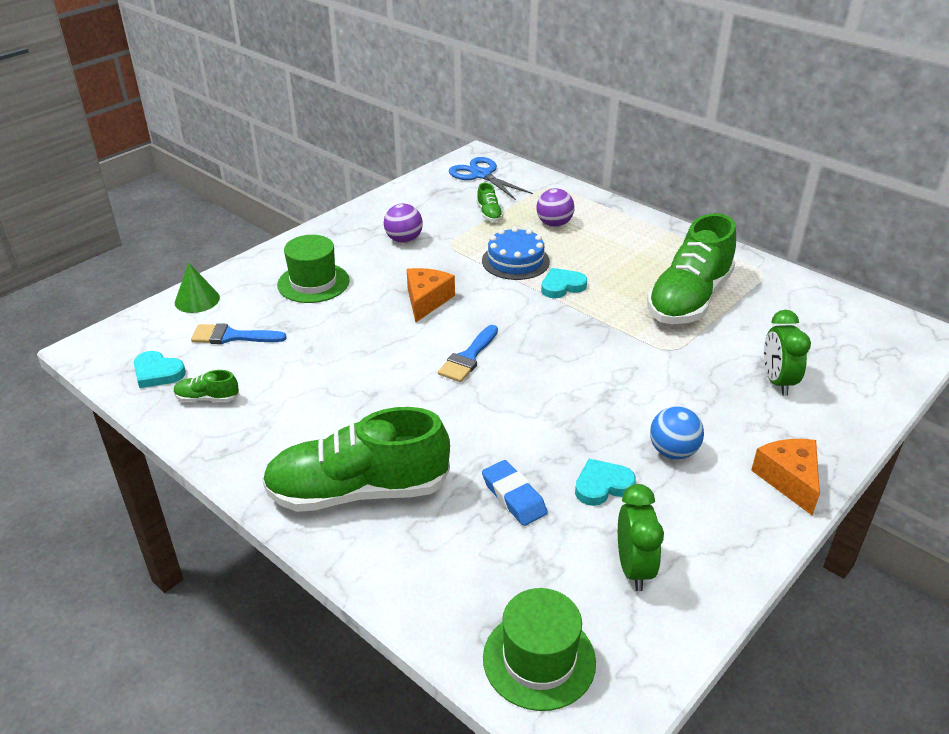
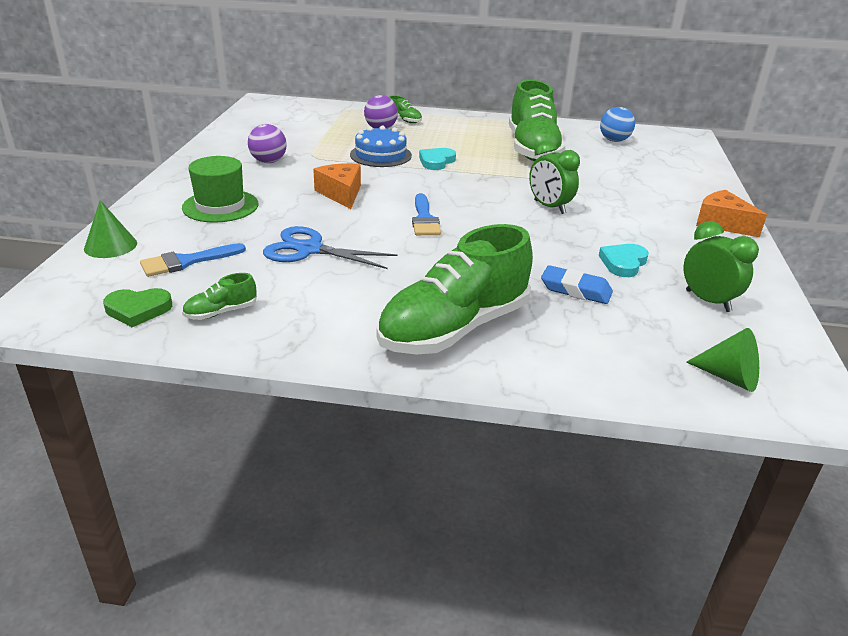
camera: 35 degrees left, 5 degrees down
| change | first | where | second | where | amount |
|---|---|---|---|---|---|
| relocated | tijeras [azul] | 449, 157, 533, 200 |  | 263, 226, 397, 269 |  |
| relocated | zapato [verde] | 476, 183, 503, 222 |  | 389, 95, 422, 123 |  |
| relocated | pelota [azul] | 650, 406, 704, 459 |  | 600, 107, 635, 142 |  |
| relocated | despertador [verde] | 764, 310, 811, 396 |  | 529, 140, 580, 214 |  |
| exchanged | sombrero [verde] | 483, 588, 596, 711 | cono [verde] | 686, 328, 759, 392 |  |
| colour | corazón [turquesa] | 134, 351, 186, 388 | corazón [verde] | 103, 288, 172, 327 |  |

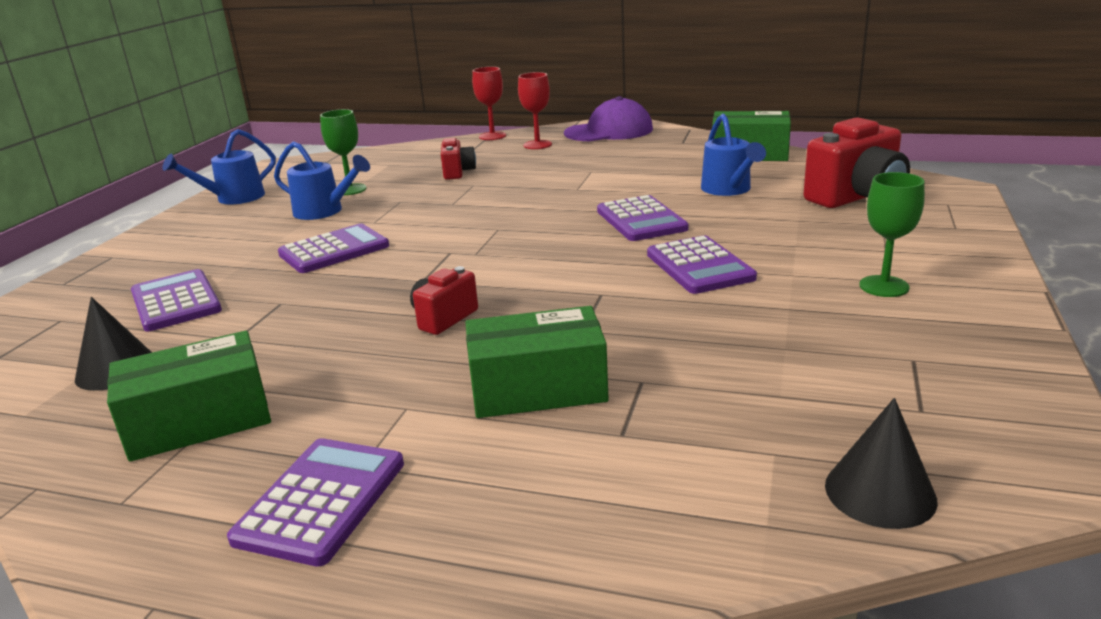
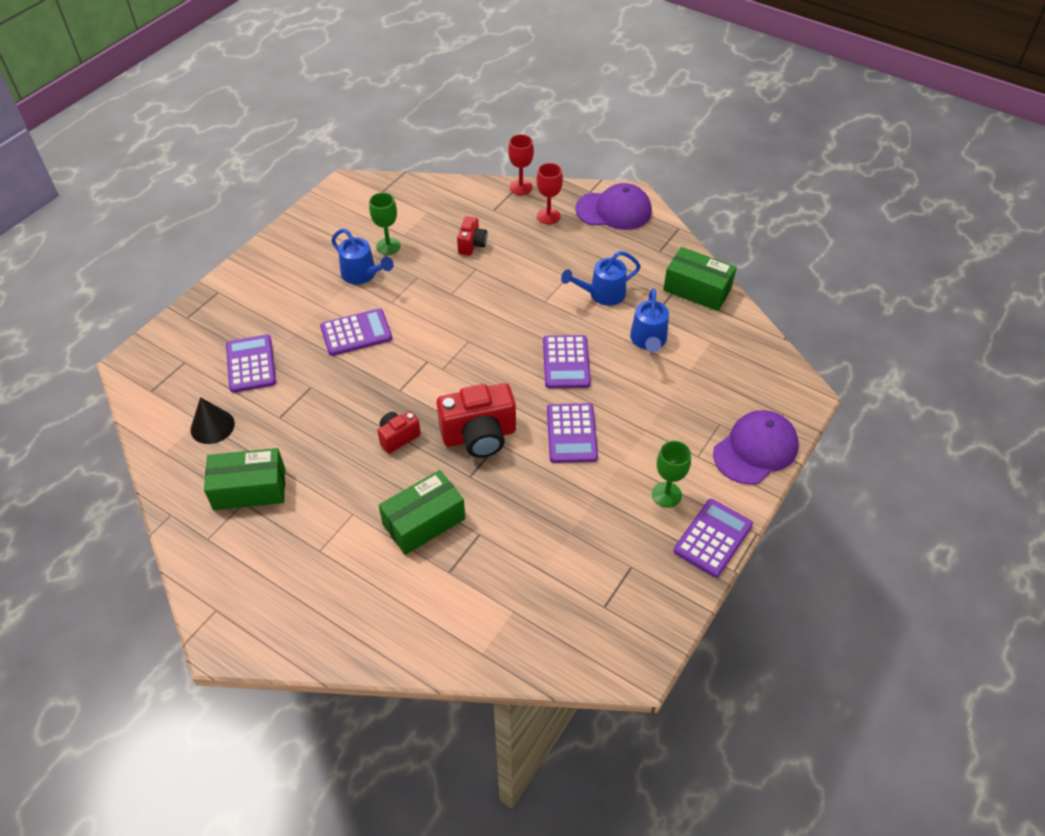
camera: 15 degrees right, 25 degrees up
| change | first | where | second | where | amount |
|---|---|---|---|---|---|
| missing | cono [negro] | 825, 398, 938, 529 |  |  |  |
| appeared |  |  | gorra [morado] | 713, 410, 799, 485 |  |
| relocated | regadera [azul] | 162, 129, 276, 204 |  | 561, 251, 641, 306 |  |
| relocated | calculadora [morado] | 227, 438, 404, 567 |  | 674, 499, 753, 577 |  |
| relocated | cámara [rojo] | 804, 117, 910, 208 |  | 437, 383, 516, 458 |  |
| spun | caja [verde] | 465, 306, 609, 418 |  | 379, 470, 466, 555 | 45 degrees counterclockwise |

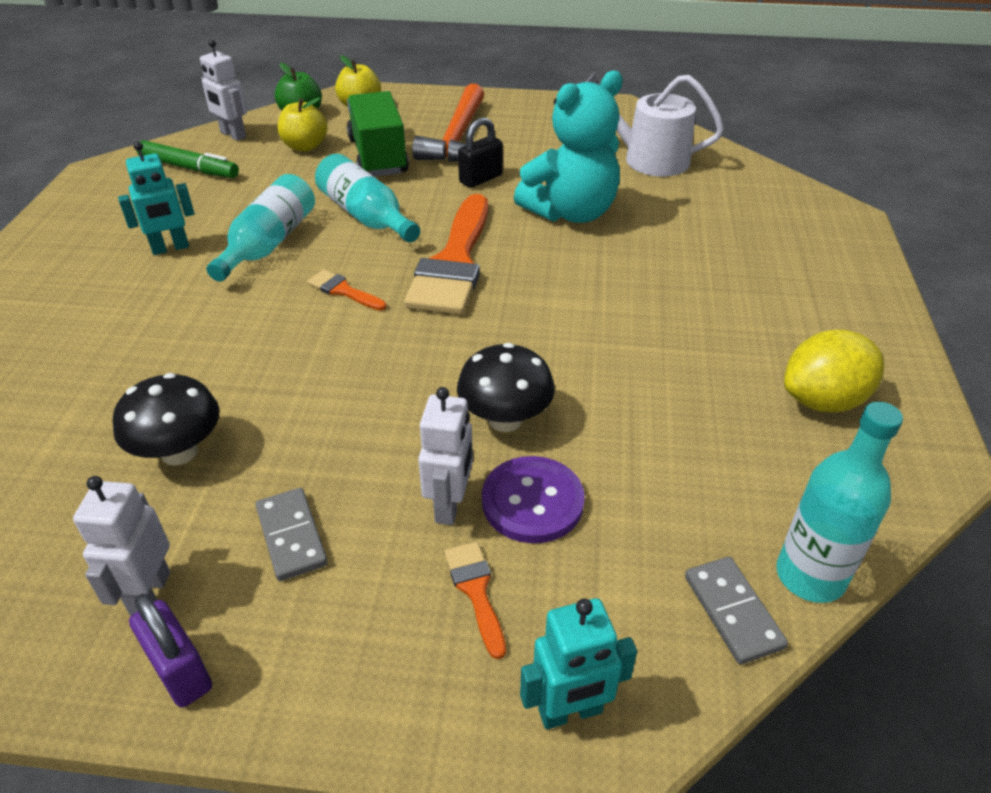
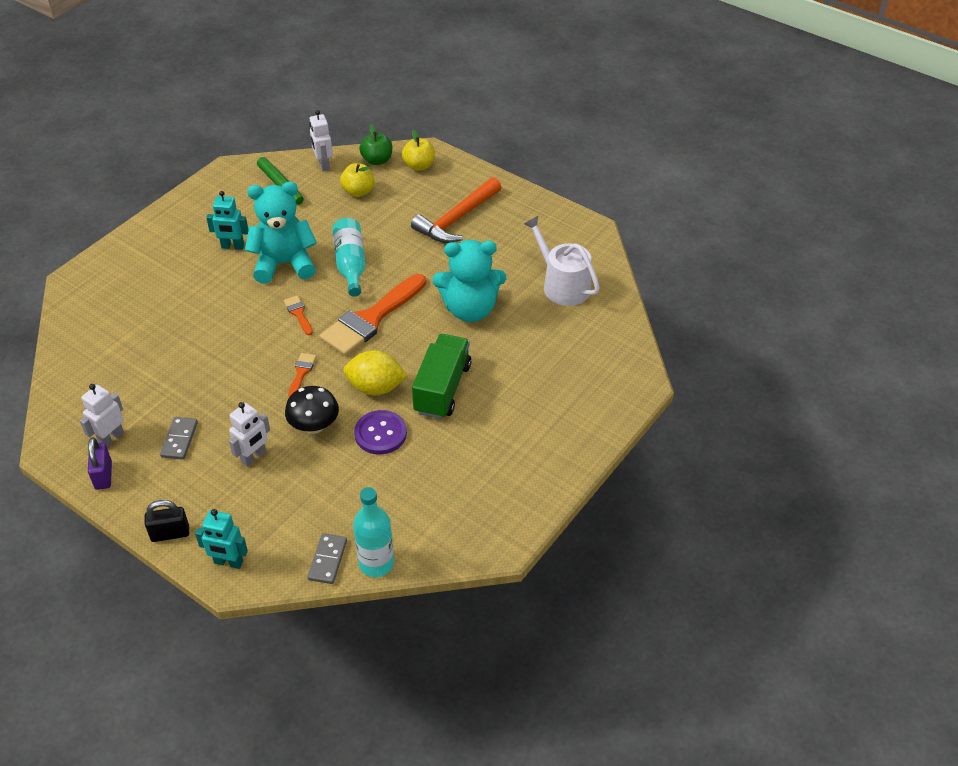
camera: 30 degrees right, 5 degrees up
| change | first | where | second | where | amount |
|---|---|---|---|---|---|
| missing | seta [negro] | 113, 373, 220, 466 |  |  |  |
| relocated | camión [verde] | 347, 91, 409, 177 |  | 412, 334, 471, 419 |  |
| relocated | pincel [naranja] | 444, 542, 506, 659 |  | 288, 353, 316, 397 |  |
| relocated | candado [negro] | 458, 117, 503, 188 |  | 145, 500, 189, 542 |  |
| relocated | botón [morado] | 482, 456, 585, 543 |  | 354, 410, 407, 454 |  |
| relocated | limón [amarillo] | 784, 330, 884, 412 |  | 343, 350, 408, 395 |  |
| exchanged | botella [turquesa] | 206, 174, 315, 282 | osito [turquesa] | 245, 182, 317, 284 |  |

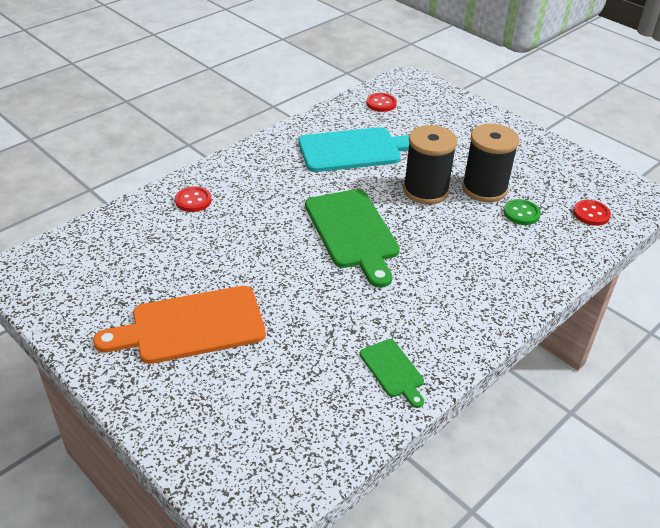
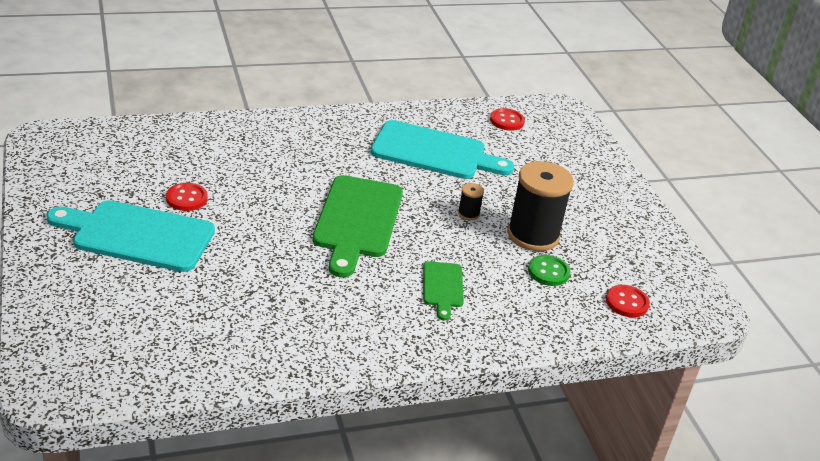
camera: 25 degrees right, 5 degrees down
| change | first | where | second | where | amount |
|---|---|---|---|---|---|
| relocated | botón [rojo] | 175, 186, 212, 212 |  | 166, 183, 208, 211 |  |
| relocated | tabla de cortar [verde] | 360, 339, 424, 408 |  | 423, 261, 464, 320 |  |
| colour | tabla de cortar [naranja] | 93, 286, 266, 364 | tabla de cortar [turquesa] | 46, 200, 215, 272 |  |
| size | carrete [negro] | 403, 125, 457, 204 |  | 458, 183, 484, 220 | x0.43 |

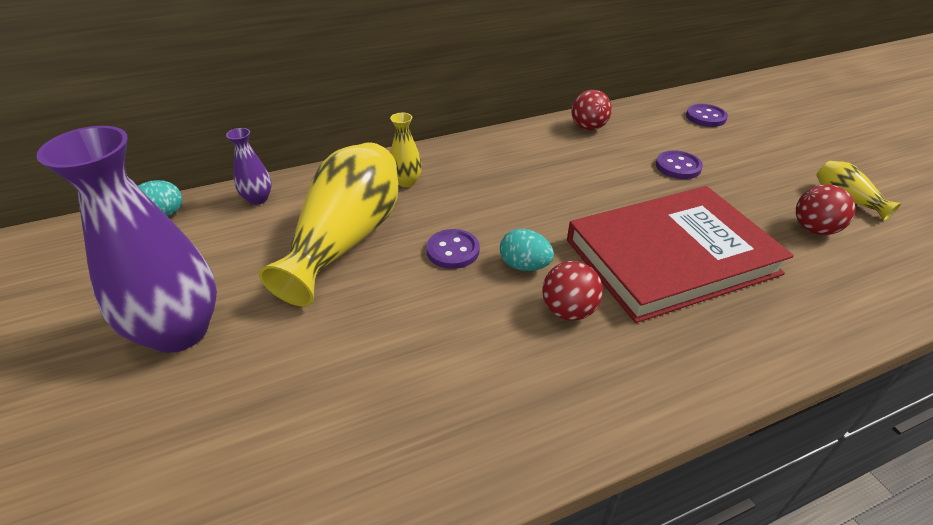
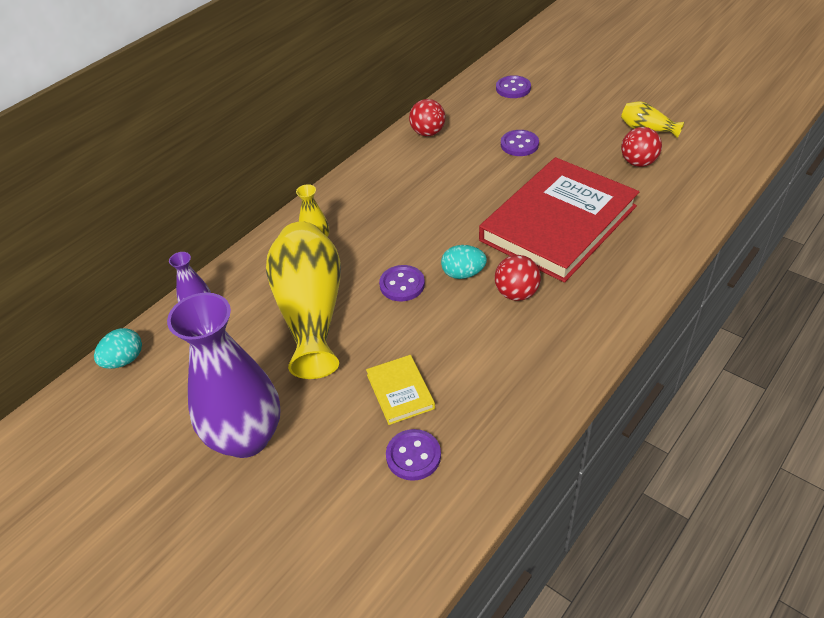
camera: 25 degrees left, 5 degrees up
| change | first | where | second | where | amount |
|---|---|---|---|---|---|
| appeared |  |  | libro [amarillo] | 366, 355, 435, 425 |  |
| appeared |  |  | botón [morado] | 386, 429, 441, 481 |  |

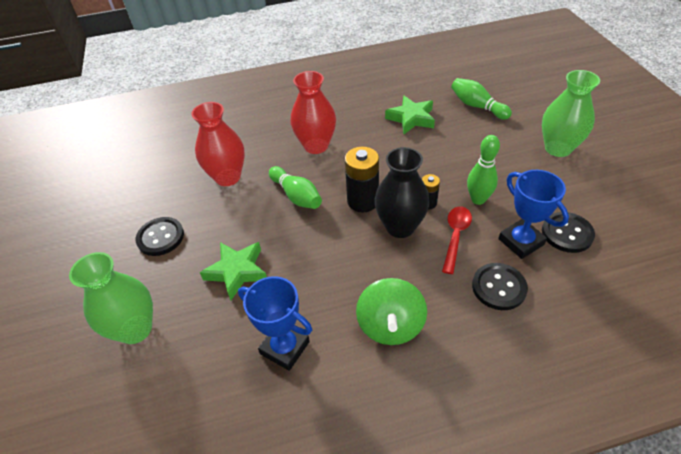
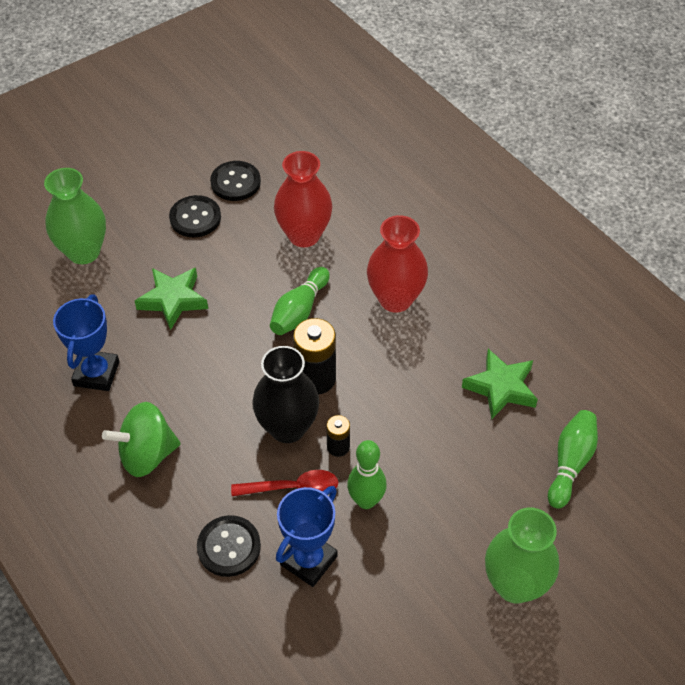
camera: 65 degrees right, 5 degrees up
| change | first | where | second | where | amount |
|---|---|---|---|---|---|
| relocated | botón [negro] | 542, 212, 595, 253 |  | 210, 161, 261, 201 |  |

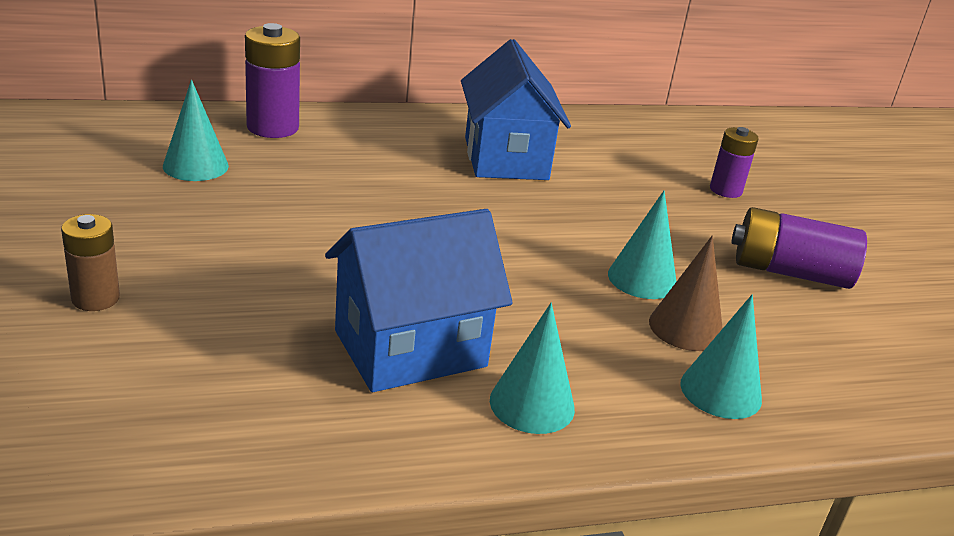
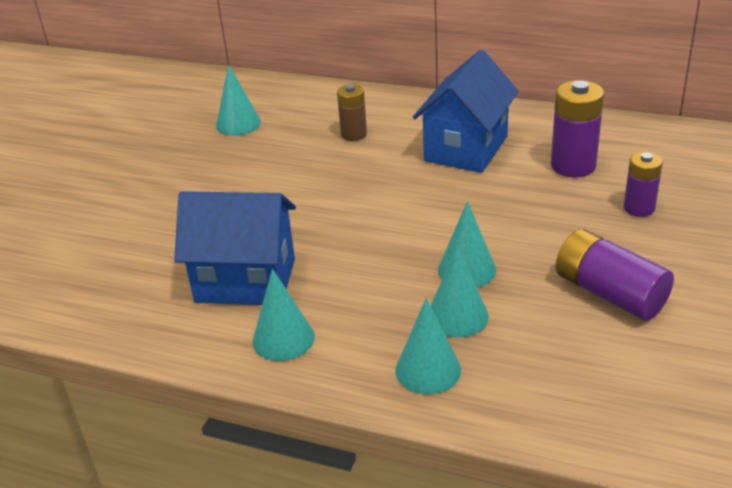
camera: 40 degrees right, 5 degrees up
| change | first | where | second | where | amount |
|---|---|---|---|---|---|
| relocated | pila [marrón] | 61, 214, 120, 311 |  | 337, 84, 367, 141 |  |
| relocated | pila [morado] | 245, 23, 300, 138 |  | 551, 80, 604, 178 |  |
| colour | cono [marrón] | 649, 236, 723, 351 | cono [turquesa] | 430, 246, 489, 338 |  |

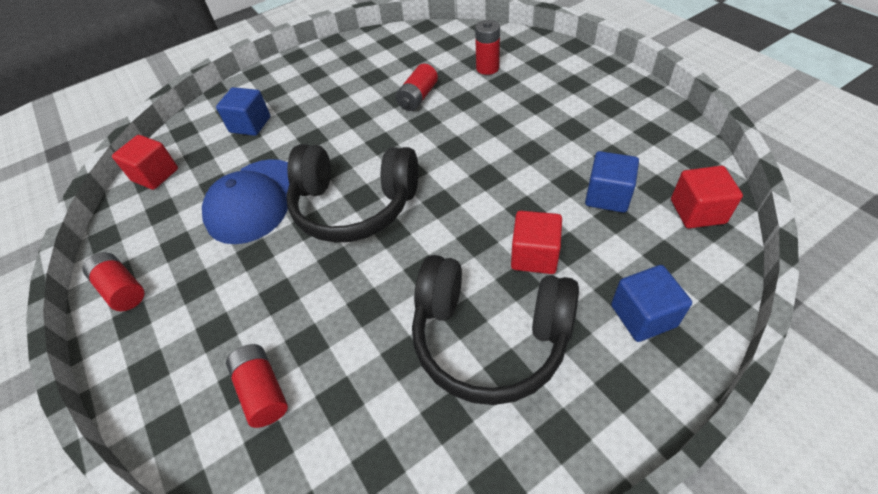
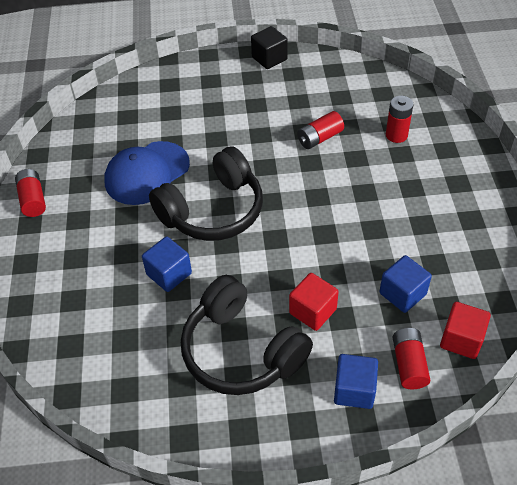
camera: 25 degrees right, 0 degrees up
| change | first | where | second | where | amount |
|---|---|---|---|---|---|
| missing | cubo [rojo] | 112, 135, 178, 190 |  |  |  |
| appeared |  |  | cubo [negro] | 251, 26, 288, 69 |  |
| relocated | cubo [azul] | 216, 87, 270, 136 |  | 142, 236, 192, 292 |  |
| relocated | pila [rojo] | 226, 344, 288, 428 |  | 393, 328, 431, 389 |  |
| spun | auriculares [negro] | 286, 144, 418, 243 |  | 149, 146, 263, 241 | 75 degrees counterclockwise |

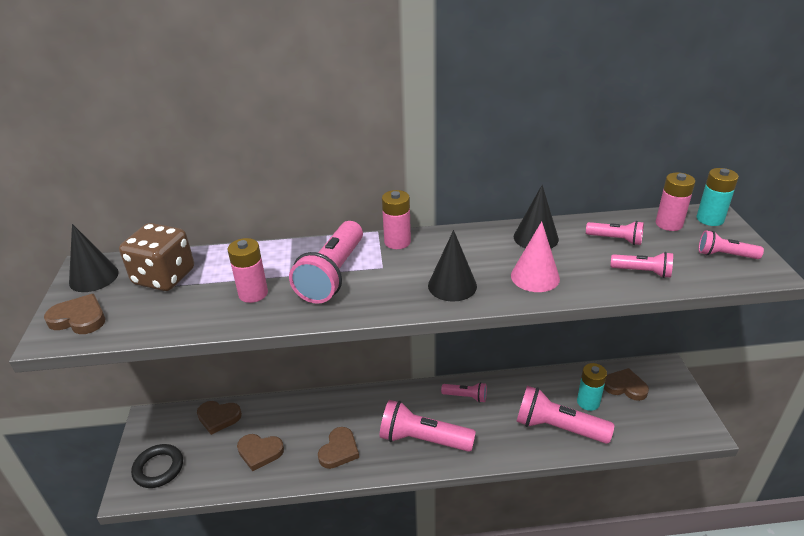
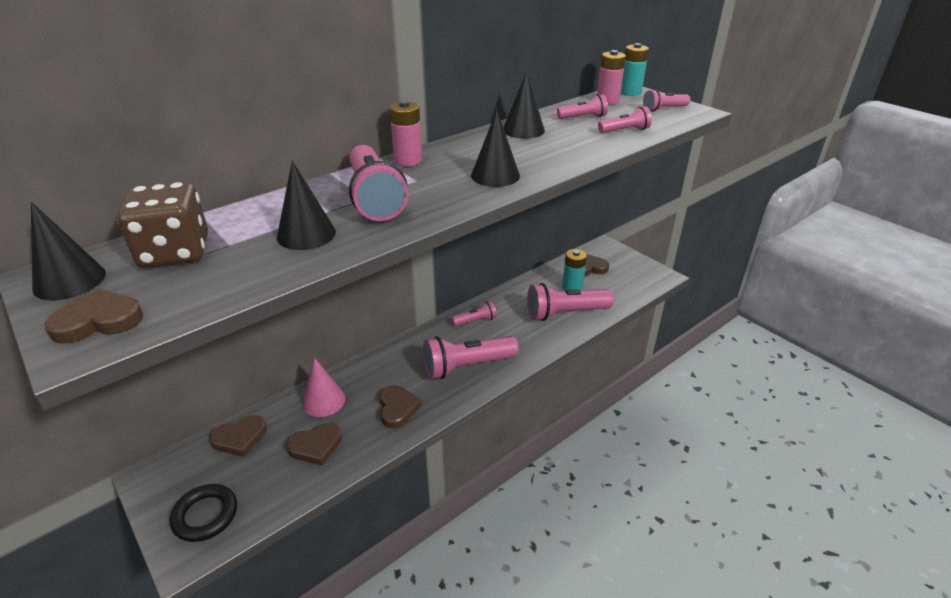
camera: 35 degrees left, 0 degrees up
| change | first | where | second | where | amount |
|---|---|---|---|---|---|
| relocated | cono [rosa] | 511, 221, 560, 292 |  | 302, 358, 345, 417 |  |
| exchanged | pila [rosa] | 227, 238, 268, 303 | cono [negro] | 277, 161, 336, 250 |  |

